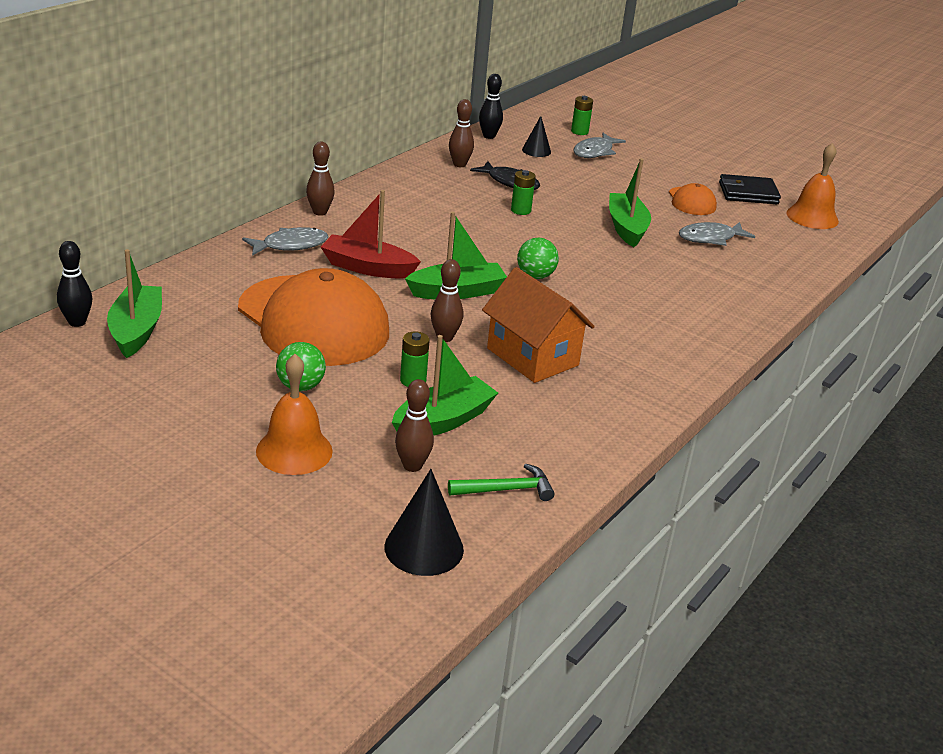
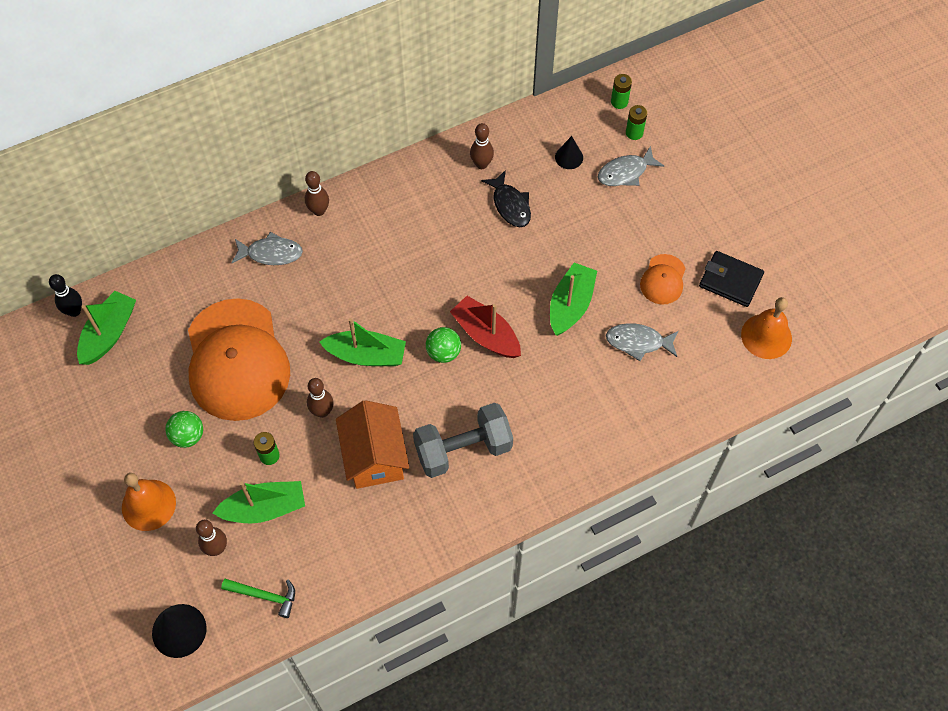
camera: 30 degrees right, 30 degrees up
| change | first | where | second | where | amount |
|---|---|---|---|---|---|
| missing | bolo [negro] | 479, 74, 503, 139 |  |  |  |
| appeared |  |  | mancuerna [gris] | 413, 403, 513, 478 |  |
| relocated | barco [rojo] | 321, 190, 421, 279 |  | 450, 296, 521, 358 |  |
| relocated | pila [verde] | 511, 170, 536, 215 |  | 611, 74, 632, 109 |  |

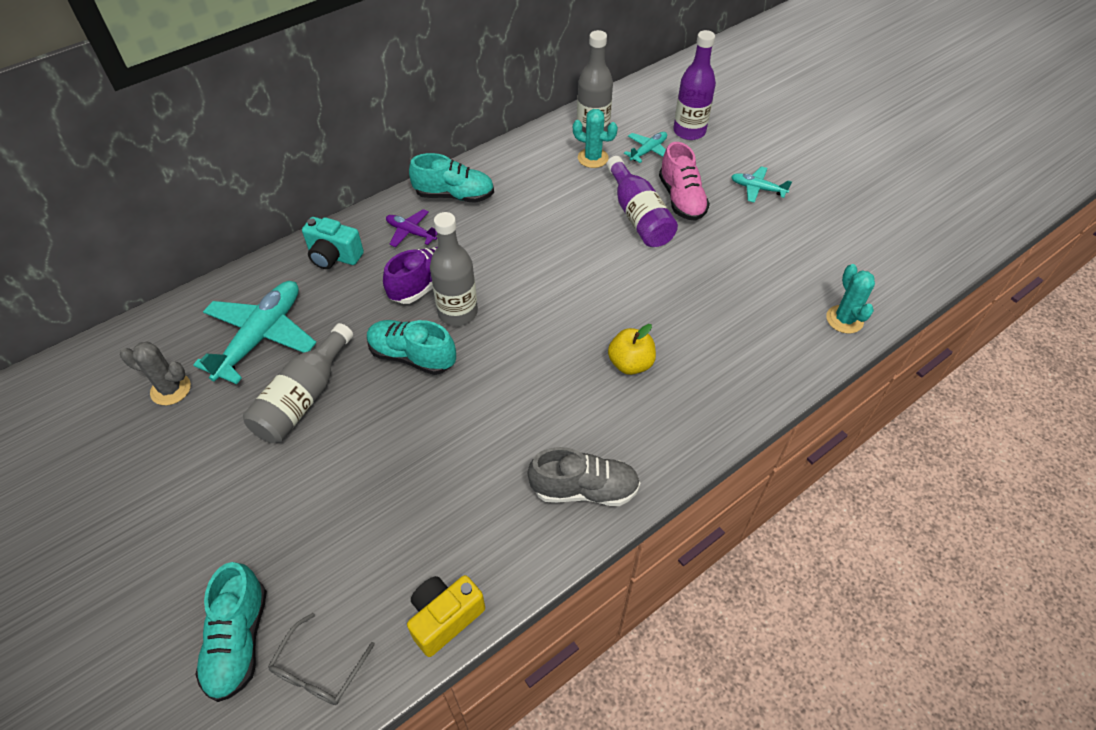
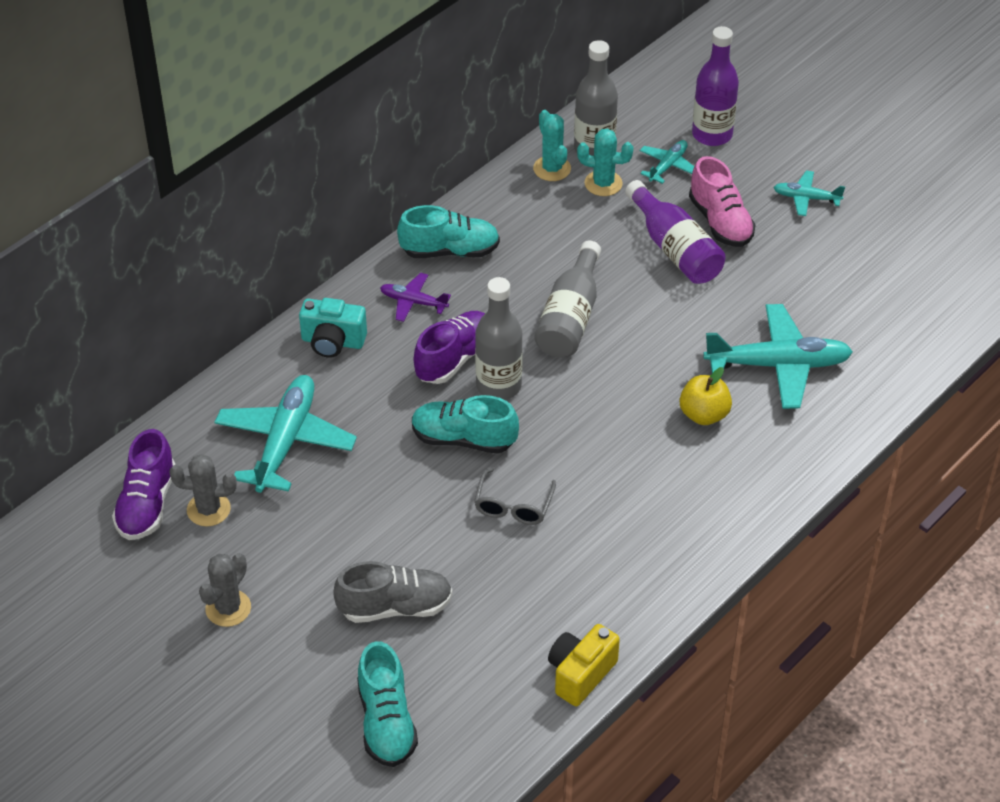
camera: 10 degrees left, 5 degrees down
| change | first | where | second | where | amount |
|---|---|---|---|---|---|
| appeared |  |  | zapato [morado] | 112, 429, 176, 540 |  |
| appeared |  |  | cactus [gris] | 199, 553, 251, 627 |  |
| appeared |  |  | avión [turquesa] | 703, 304, 853, 409 |  |
| relocated | botella [gris] | 243, 323, 353, 443 |  | 534, 241, 601, 357 |  |
| relocated | gafas [gris] | 268, 613, 375, 705 |  | 474, 468, 556, 525 |  |
| relocated | zapato [gris] | 528, 447, 640, 506 |  | 333, 561, 453, 623 |  |
| relocated | cactus [turquesa] | 826, 264, 875, 334 |  | 533, 110, 571, 181 |  |

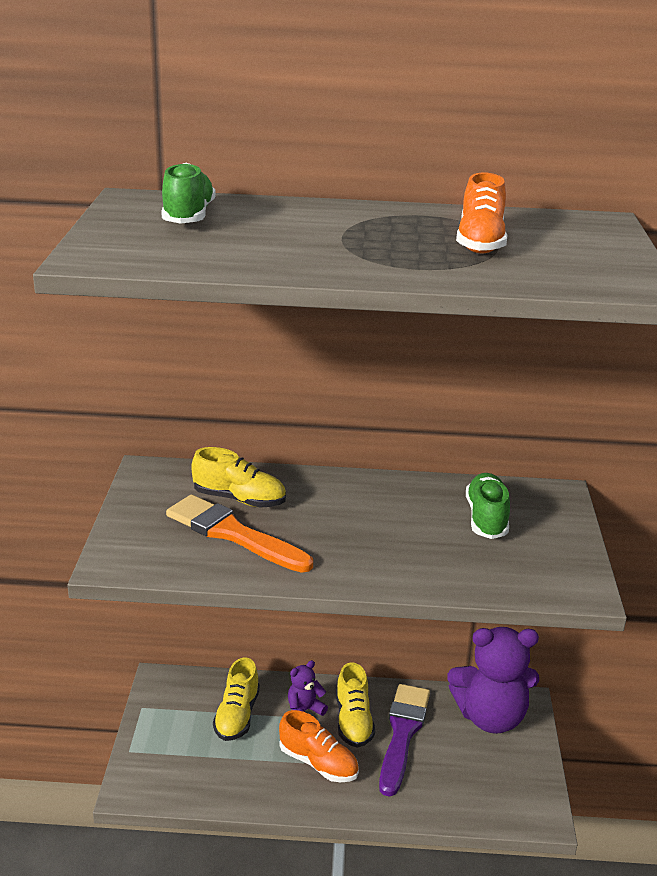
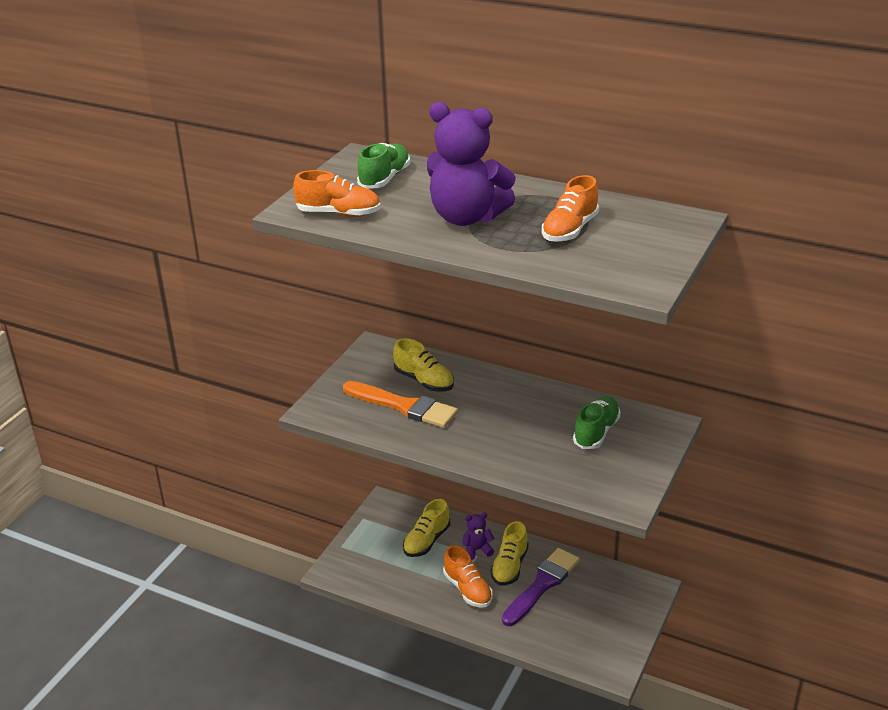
camera: 25 degrees right, 5 degrees up
| change | first | where | second | where | amount |
|---|---|---|---|---|---|
| appeared |  |  | zapato [naranja] | 293, 170, 381, 217 |  |
| relocated | osito [morado] | 448, 627, 539, 734 |  | 427, 102, 516, 226 |  |
| spun | pincel [naranja] | 166, 495, 313, 573 |  | 343, 381, 458, 428 | 150 degrees clockwise |

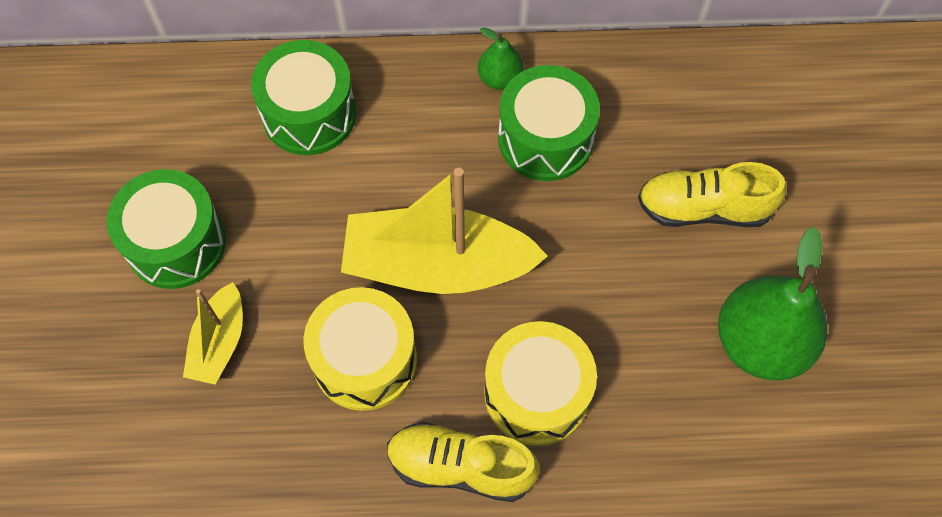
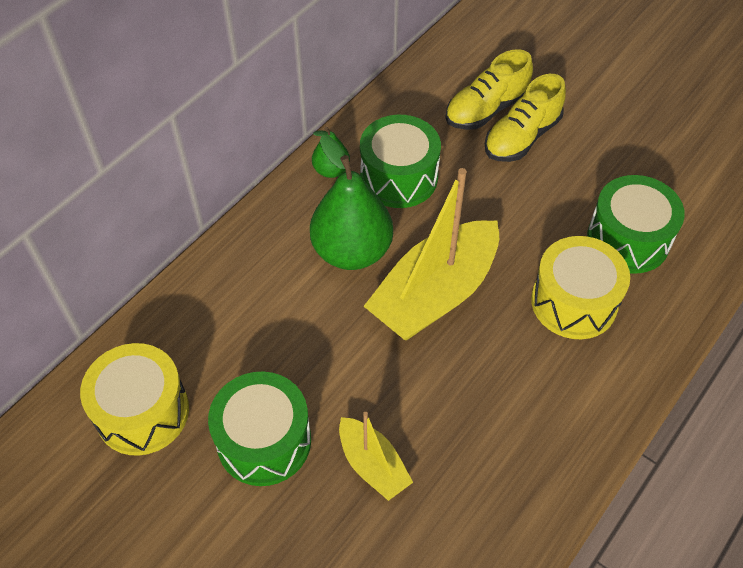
camera: 50 degrees left, 10 degrees down
| change | first | where | second | where | amount |
|---|---|---|---|---|---|
| relocated | tambor [verde] | 251, 40, 357, 155 |  | 587, 175, 685, 273 |  |
| relocated | tambor [amarillo] | 304, 287, 417, 411 |  | 80, 343, 189, 456 |  |
| relocated | zapato [amarillo] | 387, 422, 540, 502 |  | 445, 49, 533, 130 |  |
| relocated | pera [verde] | 718, 227, 827, 381 |  | 310, 135, 393, 270 |  |

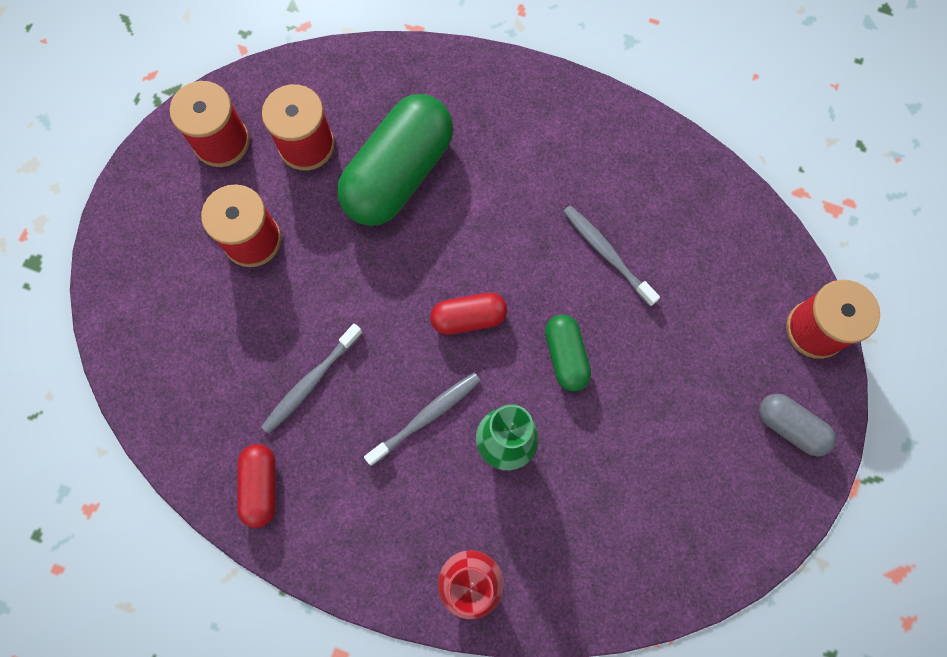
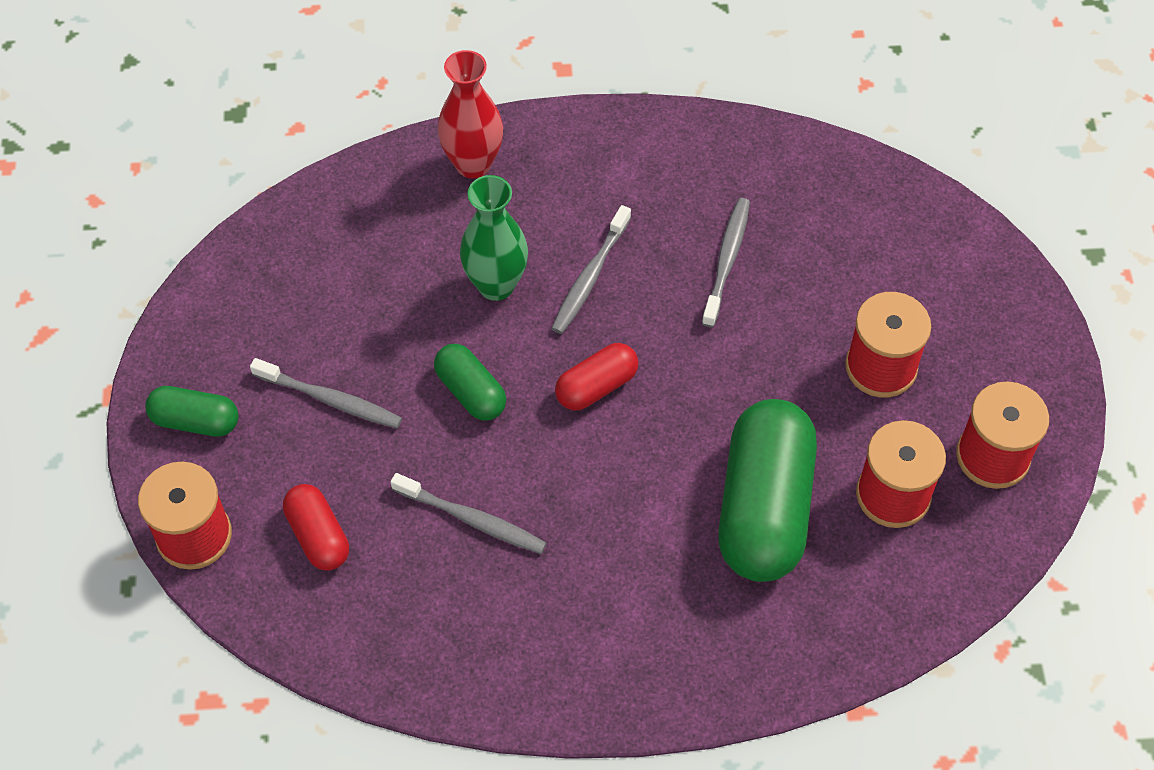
camera: 155 degrees right, 15 degrees down
| change | first | where | second | where | amount |
|---|---|---|---|---|---|
| appeared |  |  | cepillo de dientes [gris] | 250, 358, 402, 428 |  |
| relocated | cápsula [rojo] | 237, 444, 276, 528 |  | 283, 484, 349, 571 |  |
| colour | cápsula [gris] | 759, 394, 836, 456 | cápsula [verde] | 145, 386, 239, 437 |  |

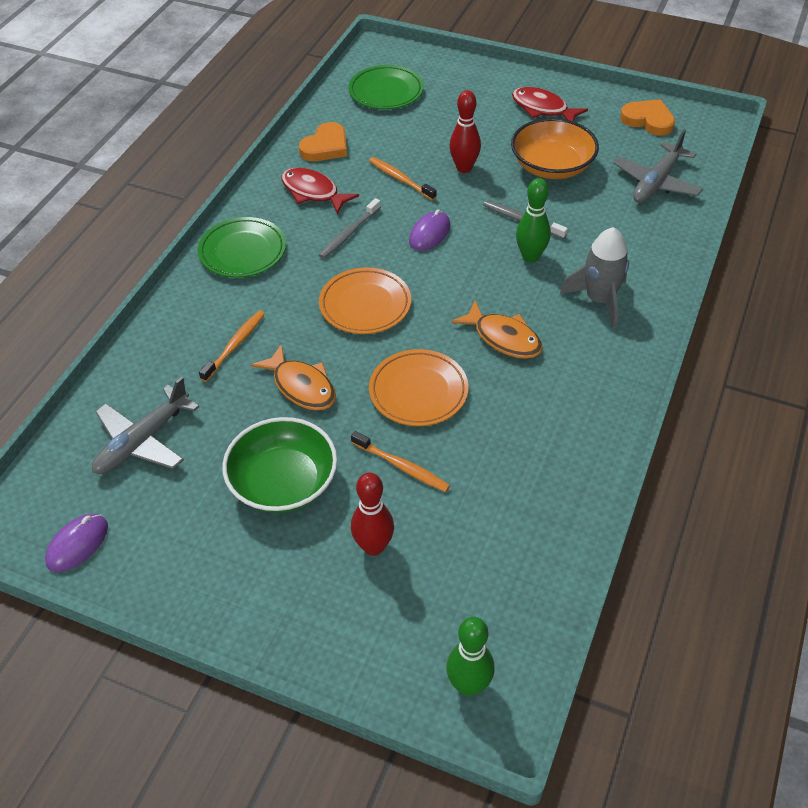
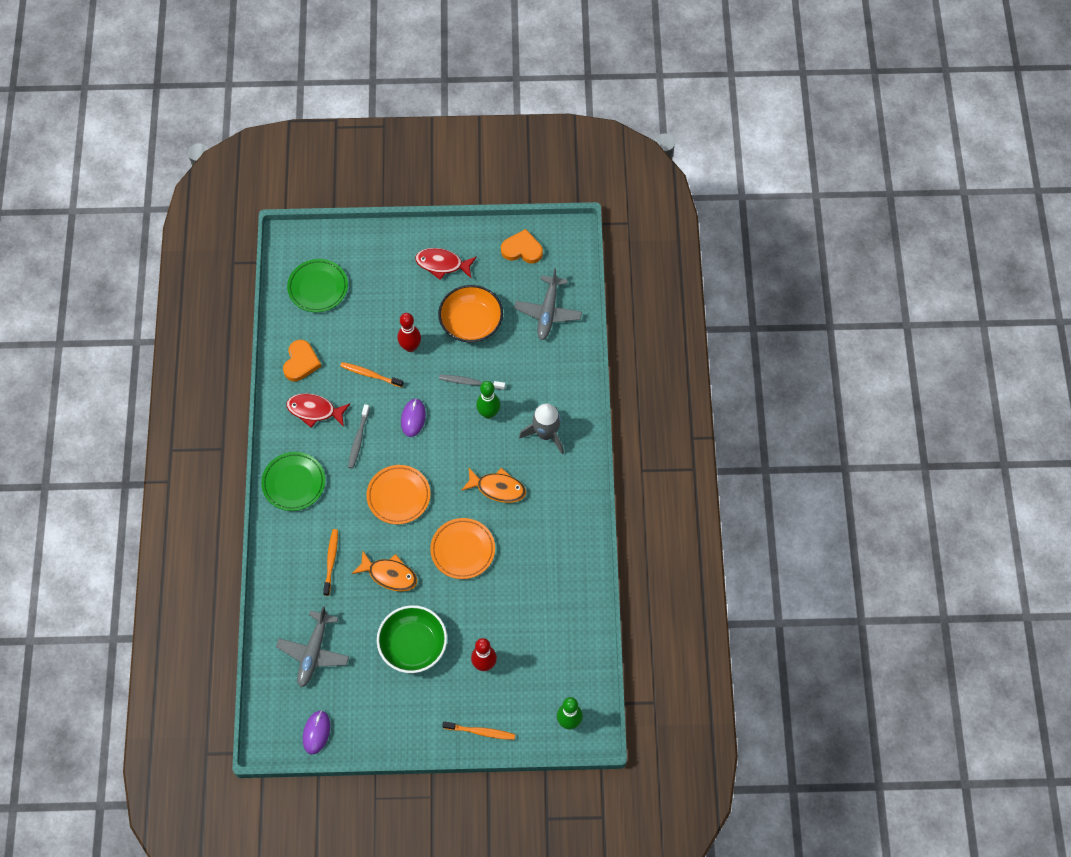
camera: 25 degrees left, 15 degrees up
| change | first | where | second | where | amount |
|---|---|---|---|---|---|
| relocated | cepillo de dientes [naranja] | 351, 431, 450, 492 |  | 442, 721, 515, 740 |  |

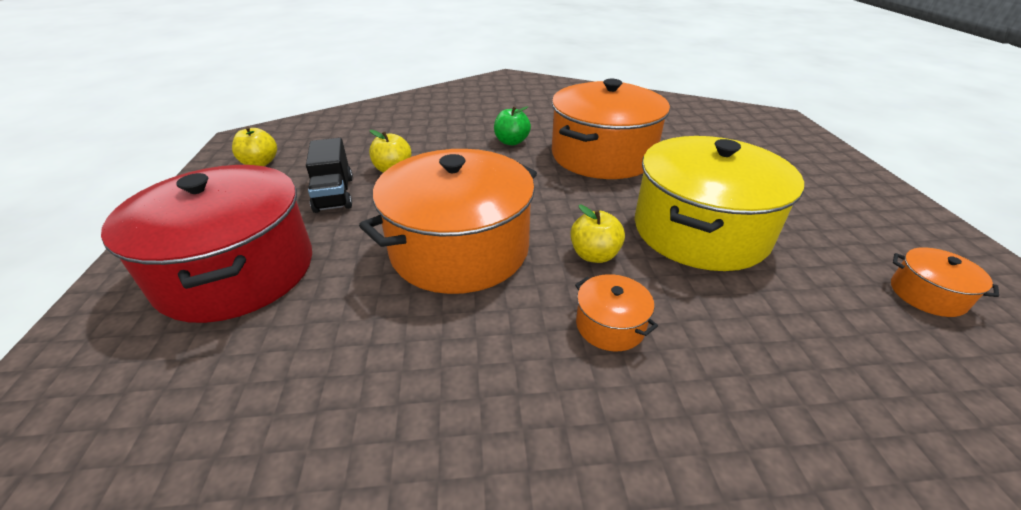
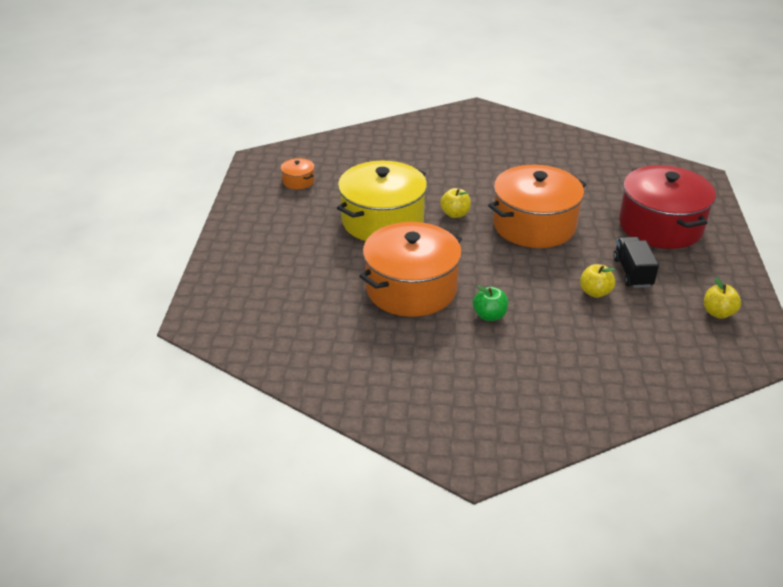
camera: 170 degrees left, 0 degrees up
| change | first | where | second | where | amount |
|---|---|---|---|---|---|
| missing | olla [naranja] | 575, 274, 658, 351 |  |  |  |

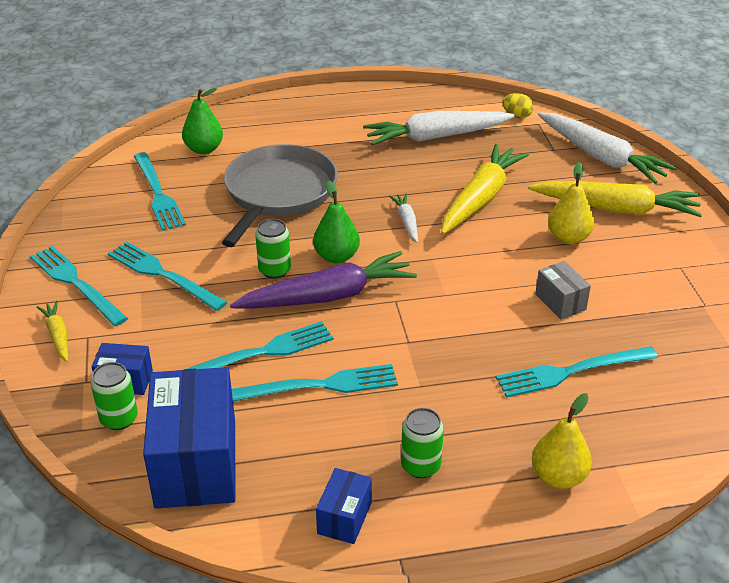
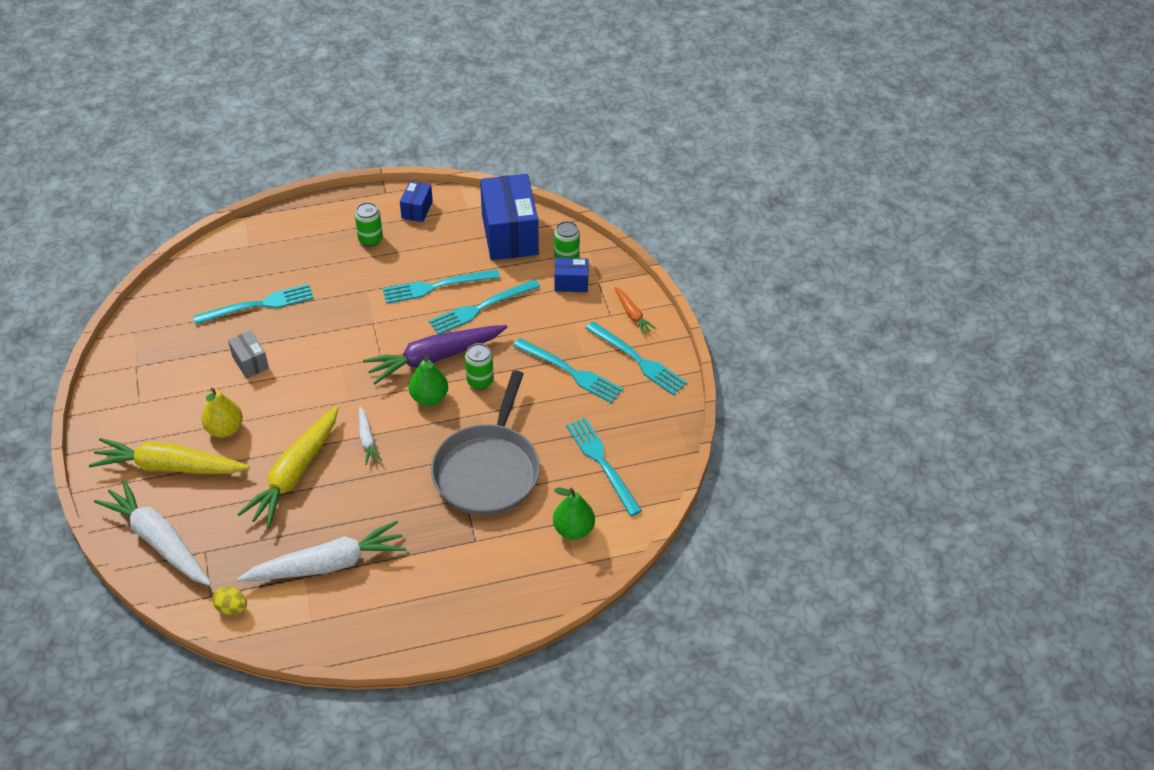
camera: 175 degrees right, 10 degrees up
| change | first | where | second | where | amount |
|---|---|---|---|---|---|
| missing | pera [amarillo] | 532, 393, 592, 489 |  |  |  |
| colour | zanahoria [amarillo] | 37, 301, 68, 362 | zanahoria [naranja] | 614, 287, 656, 334 |  |

